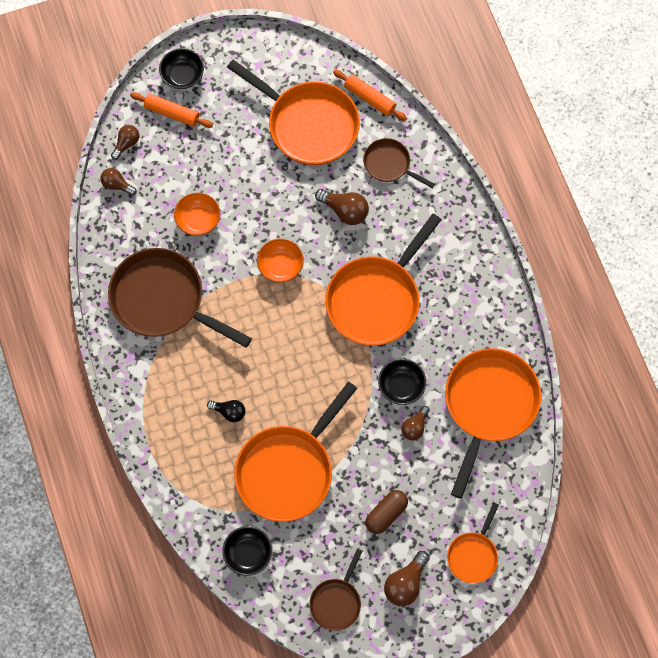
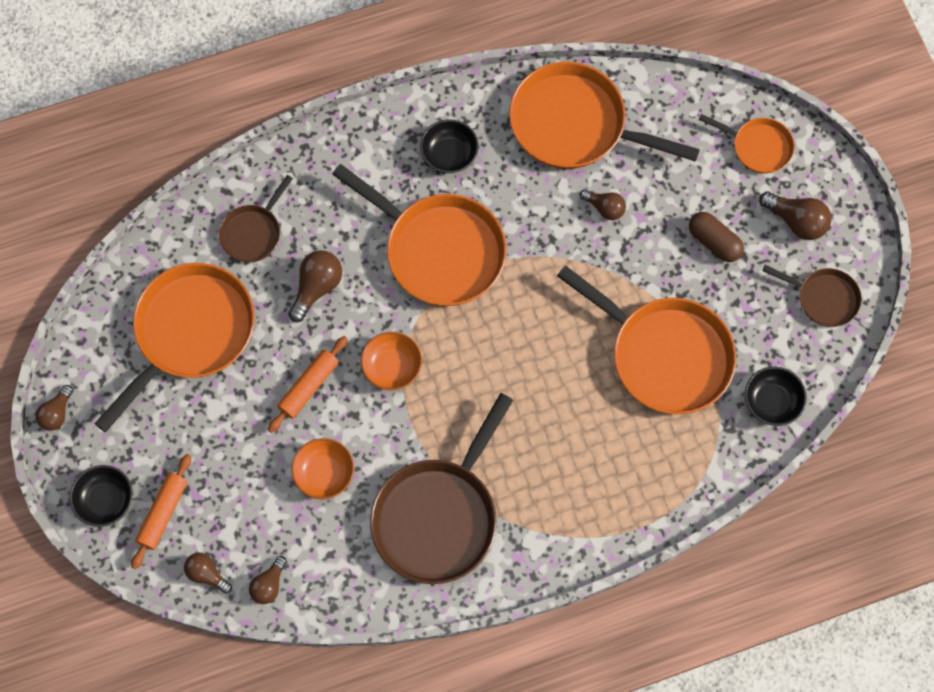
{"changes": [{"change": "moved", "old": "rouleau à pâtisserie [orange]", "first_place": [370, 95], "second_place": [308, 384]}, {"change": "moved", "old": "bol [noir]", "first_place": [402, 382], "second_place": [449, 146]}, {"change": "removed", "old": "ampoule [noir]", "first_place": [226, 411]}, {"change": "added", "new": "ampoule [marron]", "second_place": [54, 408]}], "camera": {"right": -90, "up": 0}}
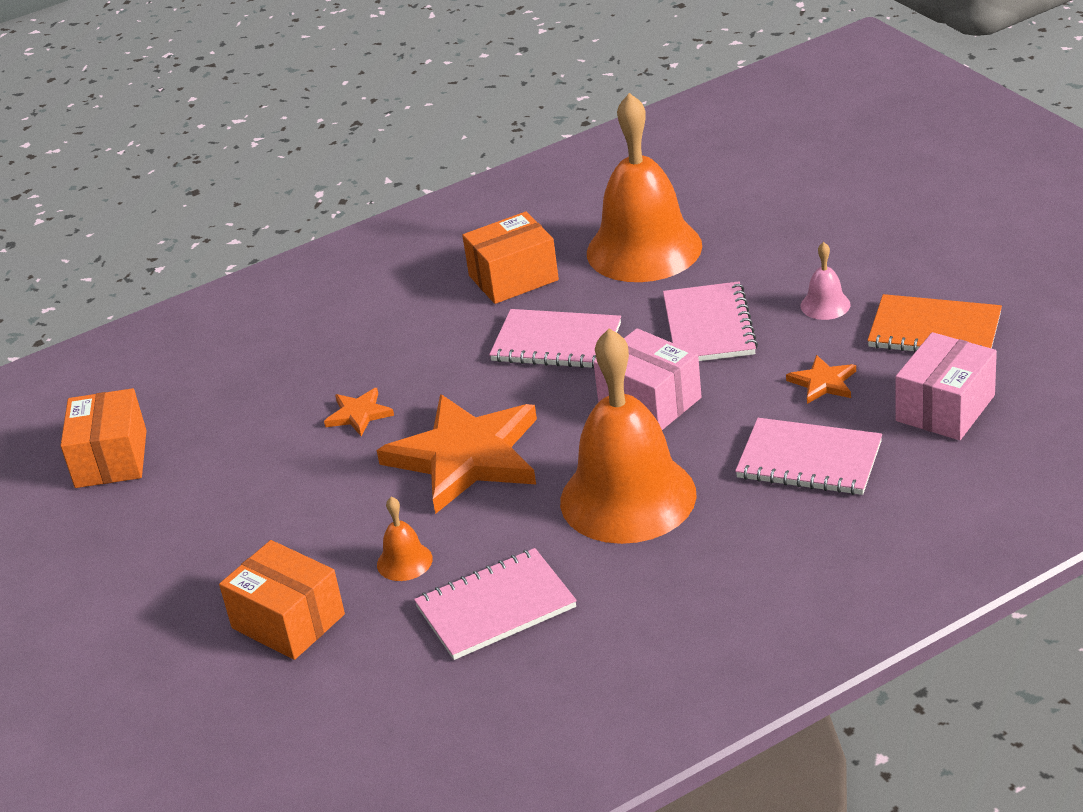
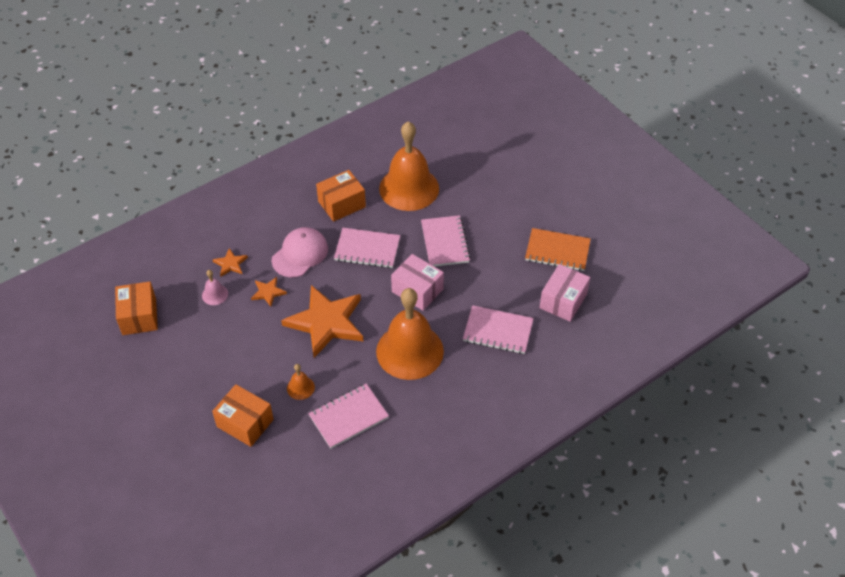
{"changes": [{"change": "moved", "old": "cloche [rose]", "first_place": [825, 281], "second_place": [215, 287]}, {"change": "moved", "old": "étoile [orange]", "first_place": [821, 379], "second_place": [230, 262]}, {"change": "added", "new": "casquette [rose]", "second_place": [299, 252]}], "camera": {"right": -10, "up": 15}}
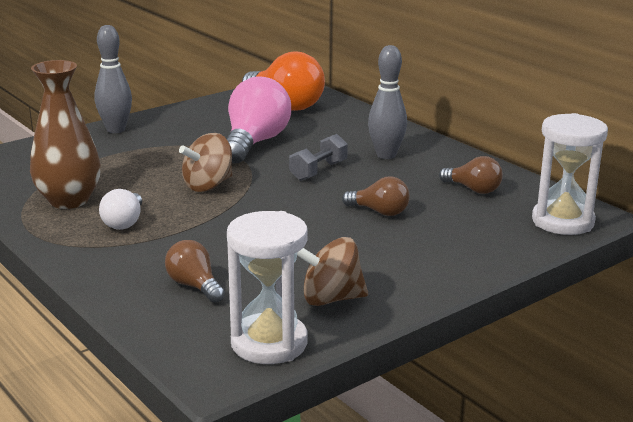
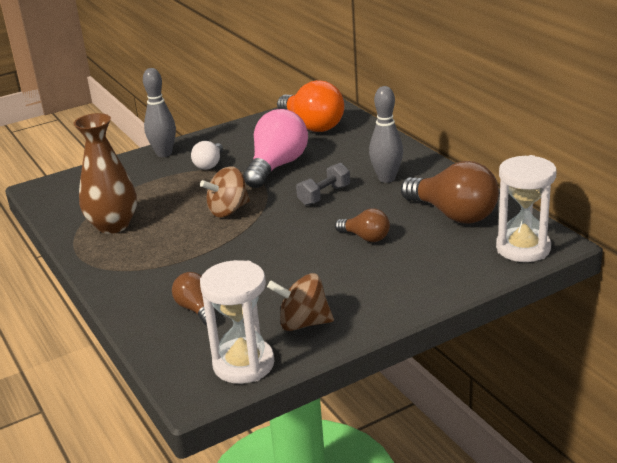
{"changes": [{"change": "resized", "old": "ampoule [marron]", "first_place": [471, 175], "second_place": [450, 192], "factor": 1.88}, {"change": "moved", "old": "ampoule [blanc]", "first_place": [120, 209], "second_place": [207, 155]}], "camera": {"right": 10, "up": 5}}
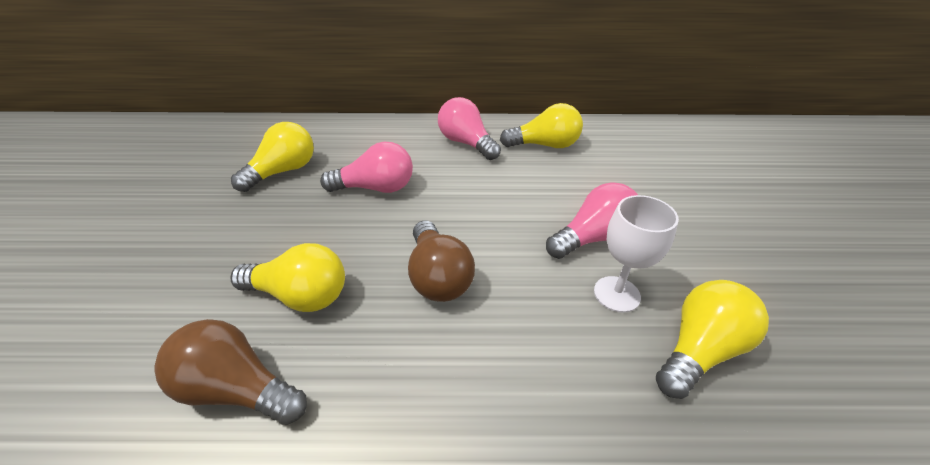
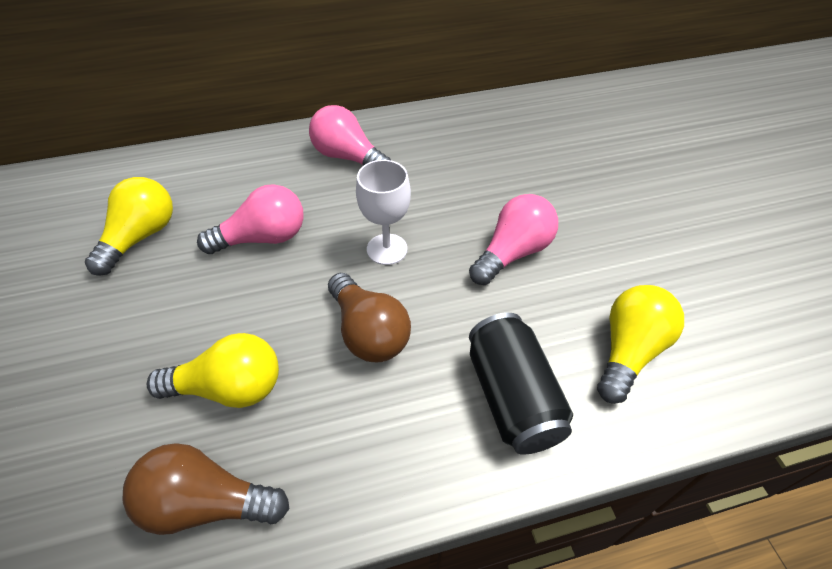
{"changes": [{"change": "removed", "old": "ampoule [jaune]", "first_place": [541, 125]}, {"change": "moved", "old": "verre à pied [blanc]", "first_place": [636, 254], "second_place": [383, 212]}, {"change": "added", "new": "canette [noir]", "second_place": [521, 384]}], "camera": {"right": -15, "up": 10}}
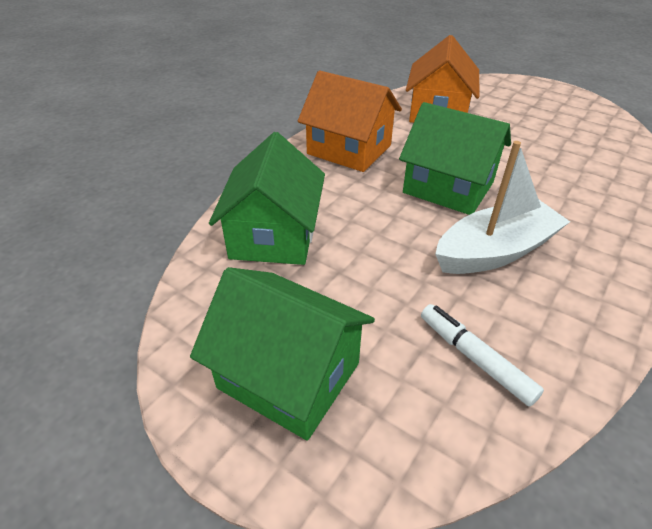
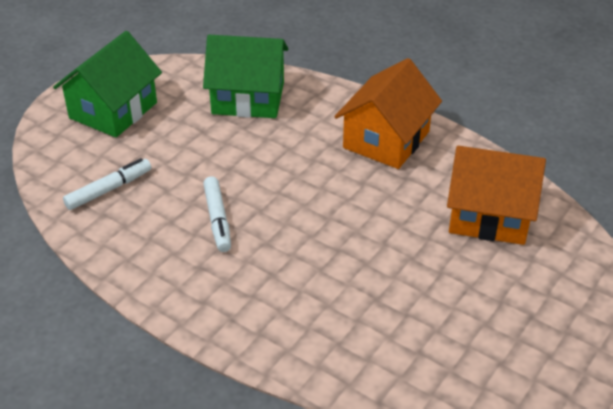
{"changes": [{"change": "removed", "old": "maison [vert]", "first_place": [455, 158]}, {"change": "replaced", "old": "bateau [blanc]", "new": "feutre [blanc]", "first_place": [502, 207], "second_place": [217, 214]}], "camera": {"right": 90, "up": 0}}
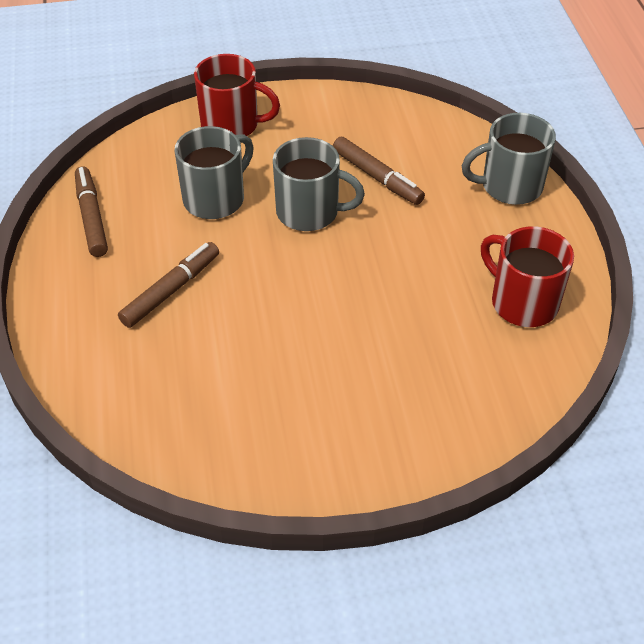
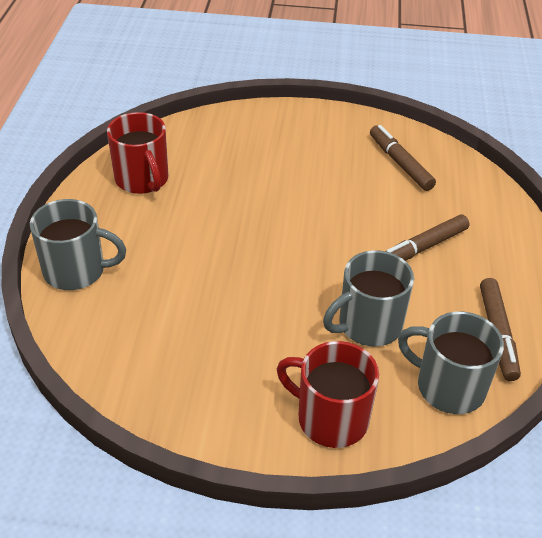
{"changes": [{"change": "moved", "old": "feutre [marron]", "first_place": [379, 170], "second_place": [403, 158]}, {"change": "moved", "old": "tasse [gris]", "first_place": [319, 184], "second_place": [451, 362]}], "camera": {"right": -165, "up": -5}}
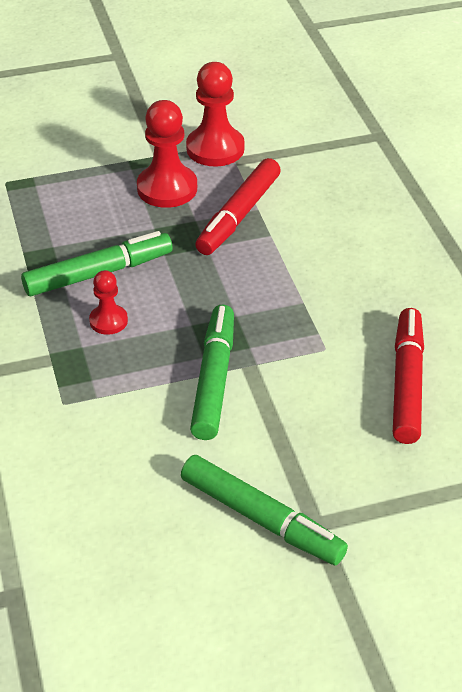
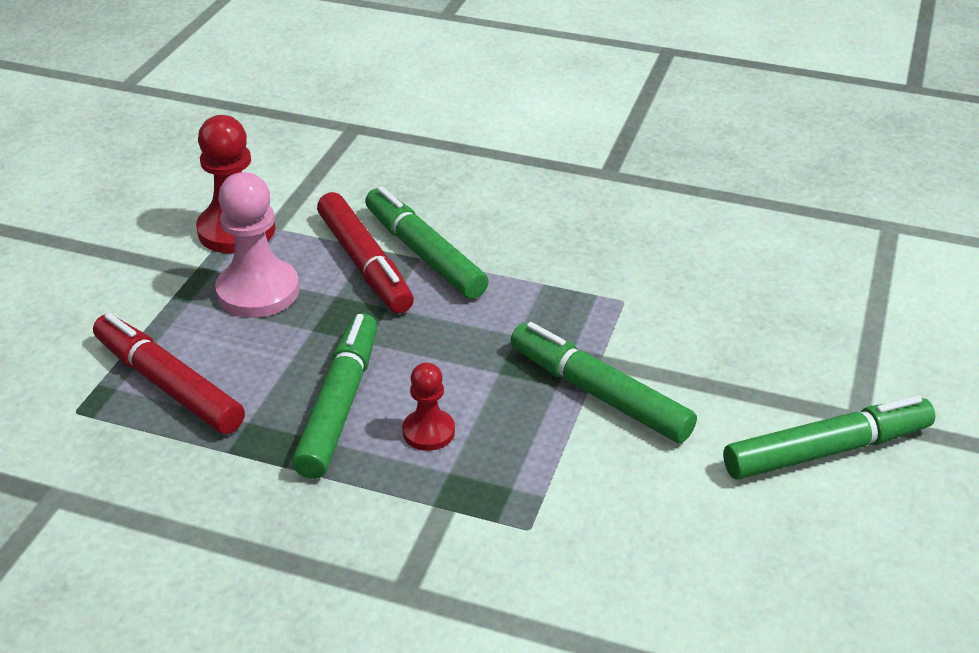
{"changes": [{"change": "recoloured", "old": "pion [rouge]", "new": "pion [rose]", "first_place": [167, 154], "second_place": [257, 245]}, {"change": "moved", "old": "feutre [rouge]", "first_place": [408, 376], "second_place": [169, 373]}, {"change": "added", "new": "feutre [vert]", "second_place": [427, 242]}], "camera": {"right": -55, "up": -5}}
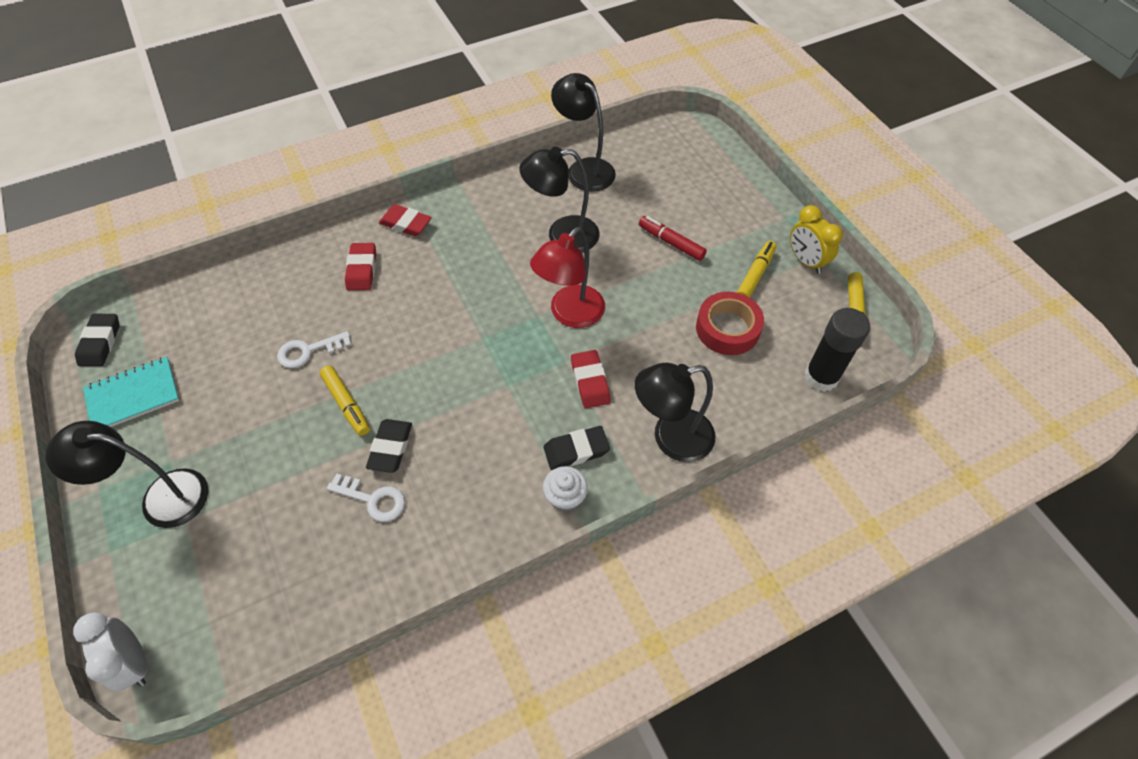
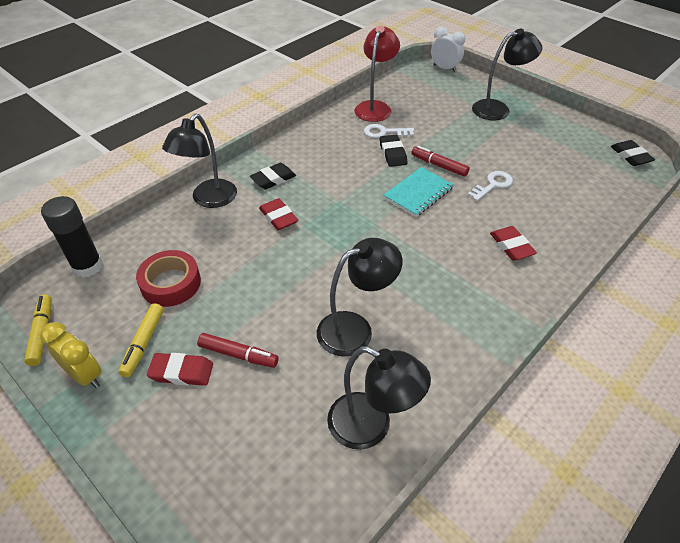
{"changes": [{"change": "moved", "old": "gomme [rouge]", "first_place": [405, 220], "second_place": [180, 369]}, {"change": "moved", "old": "lampe [rouge]", "first_place": [567, 277], "second_place": [377, 74]}, {"change": "moved", "old": "carnet [turquoise]", "first_place": [131, 392], "second_place": [418, 192]}, {"change": "turned", "old": "lampe [noir]", "first_place": [675, 412], "second_place": [199, 160], "degrees": 150}, {"change": "recoloured", "old": "feutre [jaune]", "new": "feutre [rouge]", "first_place": [345, 400], "second_place": [440, 161]}, {"change": "removed", "old": "muffin [blanc]", "first_place": [565, 488]}], "camera": {"right": 160, "up": -10}}
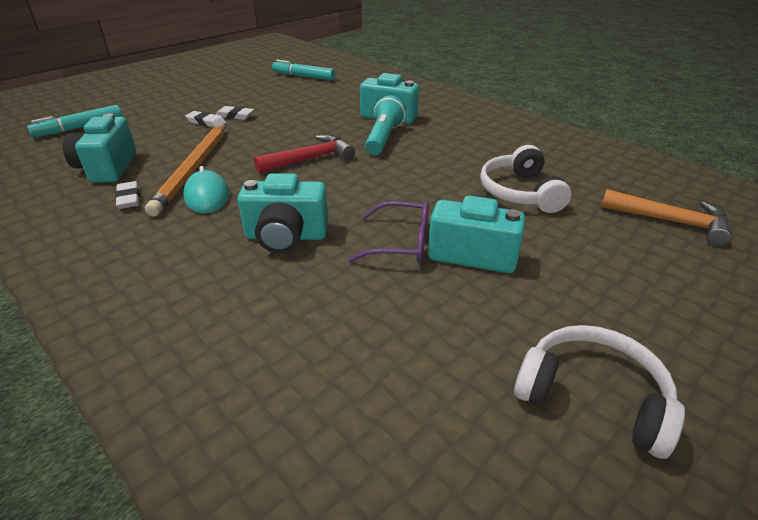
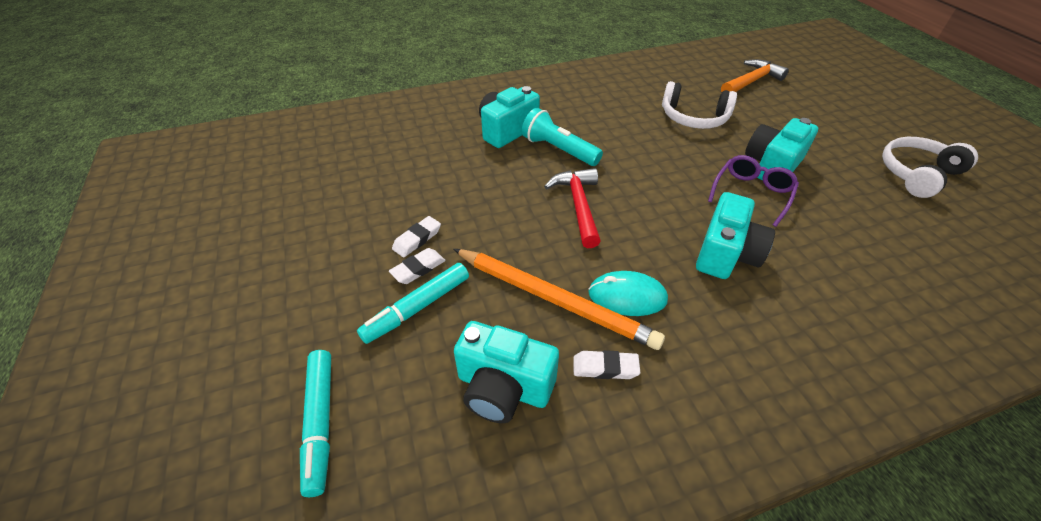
{"changes": [{"change": "moved", "old": "feutre [turquoise]", "first_place": [303, 70], "second_place": [413, 303]}], "camera": {"right": -65, "up": 10}}
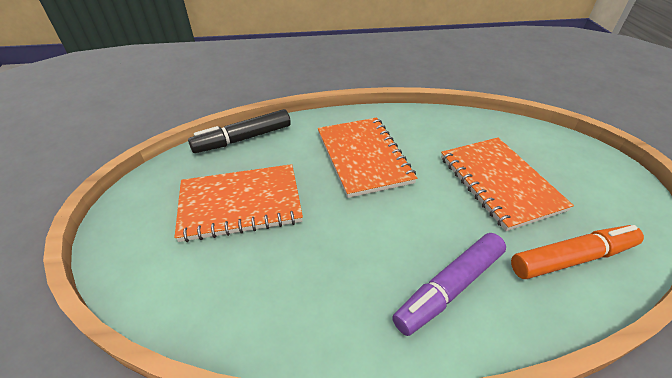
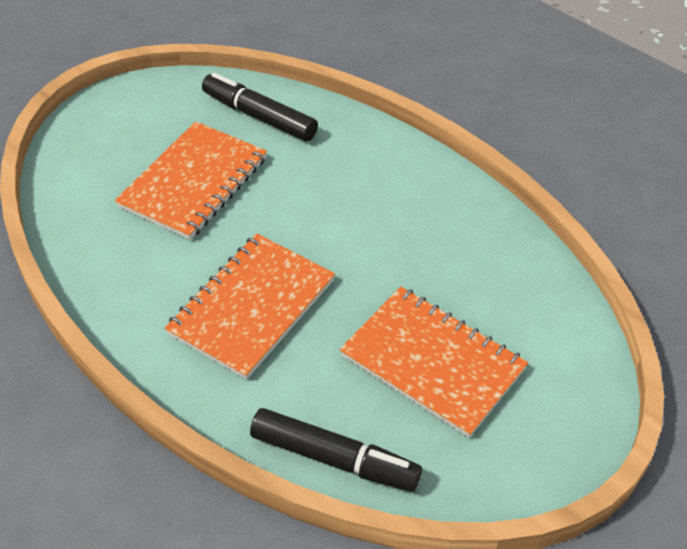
{"changes": [{"change": "recoloured", "old": "feutre [orange]", "new": "feutre [noir]", "first_place": [577, 252], "second_place": [260, 107]}, {"change": "removed", "old": "feutre [violet]", "first_place": [449, 284]}], "camera": {"right": -130, "up": 5}}
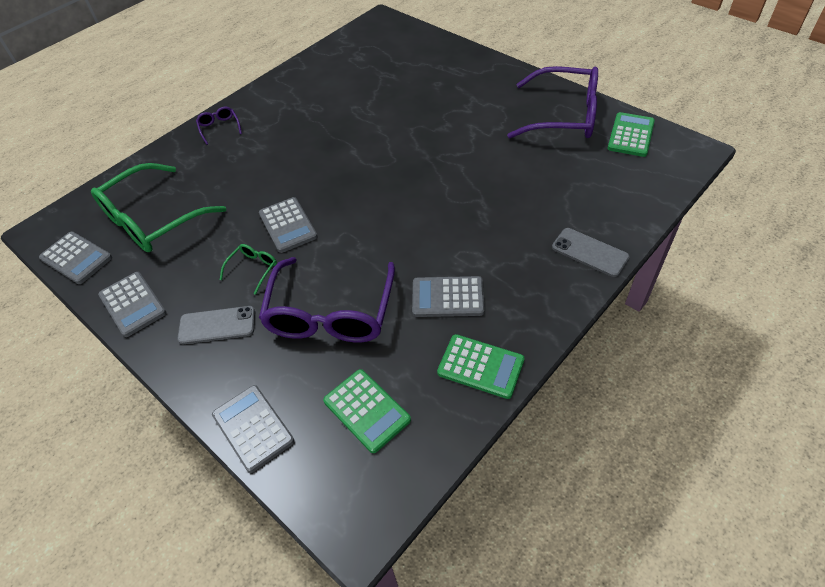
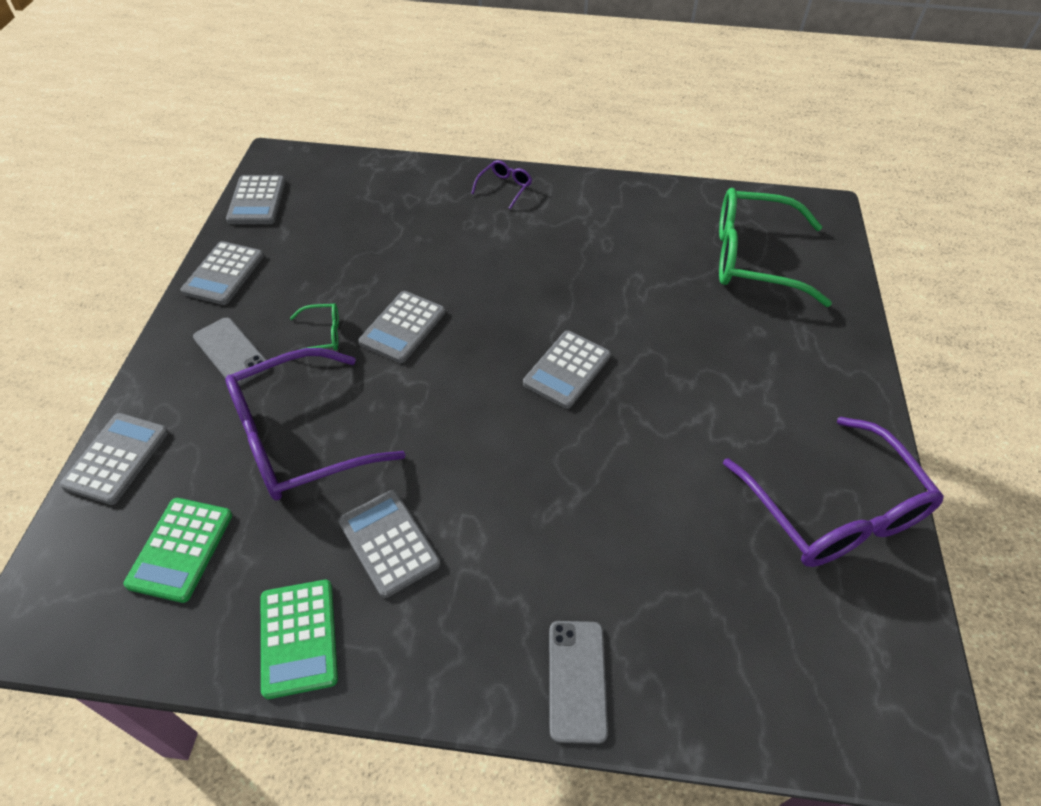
{"changes": [{"change": "removed", "old": "calculatrice [vert]", "first_place": [631, 134]}, {"change": "moved", "old": "lunettes [vert]", "first_place": [158, 207], "second_place": [775, 247]}, {"change": "added", "new": "calculatrice [gris]", "second_place": [567, 370]}], "camera": {"right": 50, "up": 0}}
